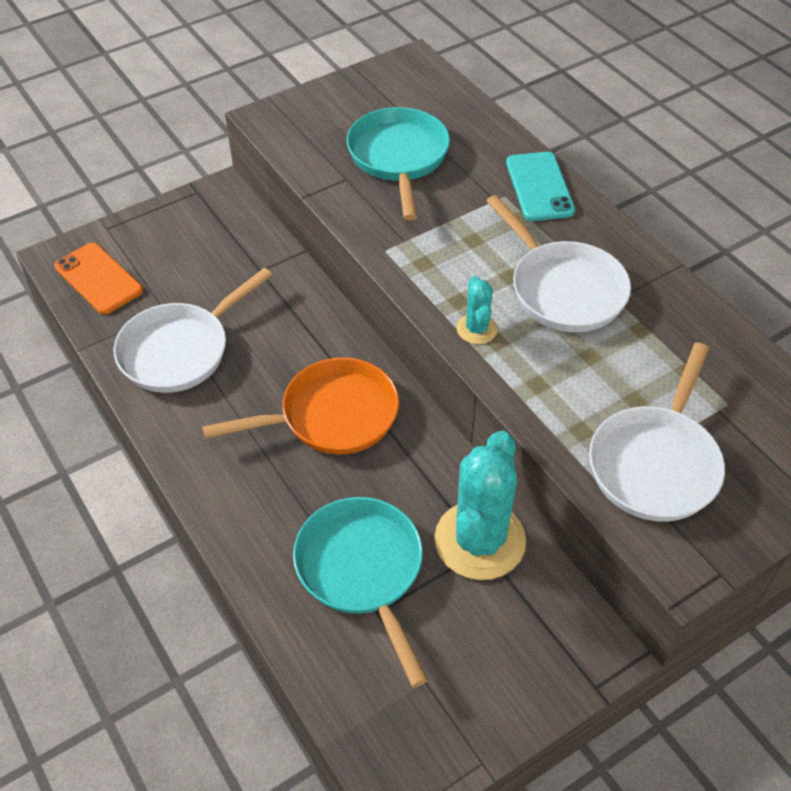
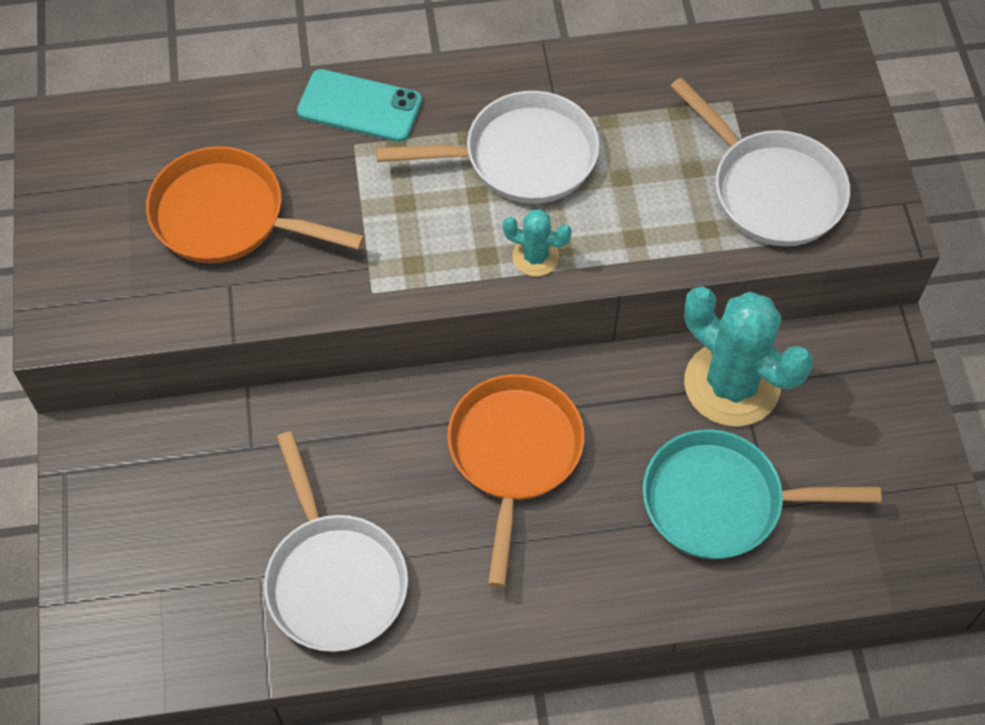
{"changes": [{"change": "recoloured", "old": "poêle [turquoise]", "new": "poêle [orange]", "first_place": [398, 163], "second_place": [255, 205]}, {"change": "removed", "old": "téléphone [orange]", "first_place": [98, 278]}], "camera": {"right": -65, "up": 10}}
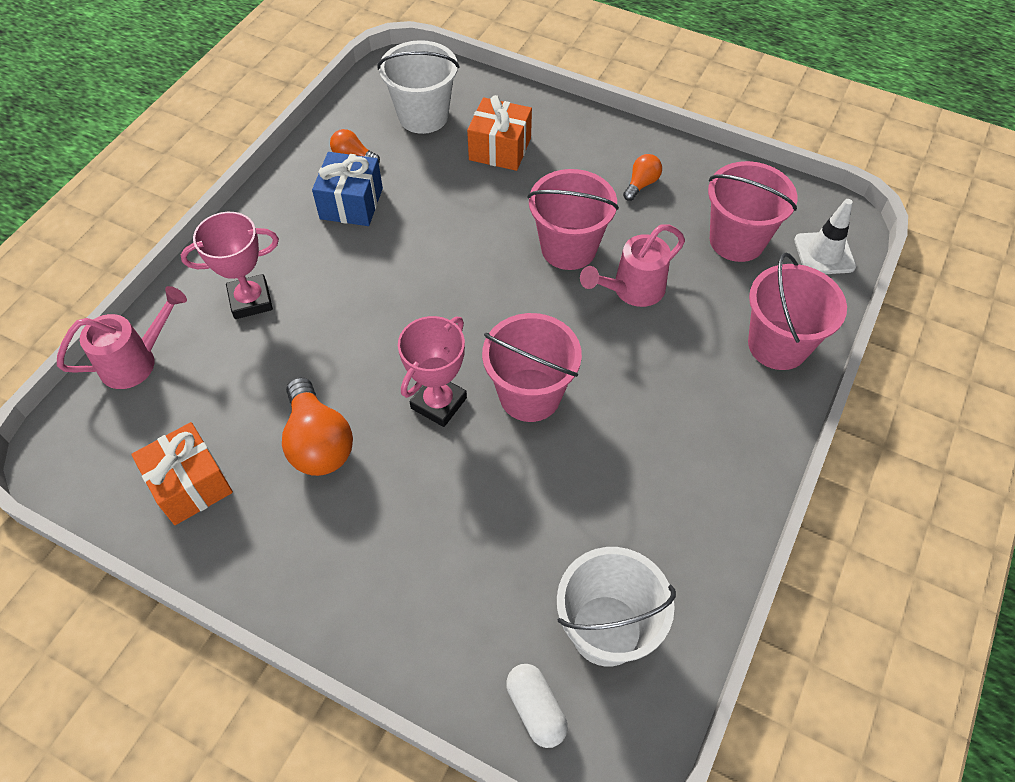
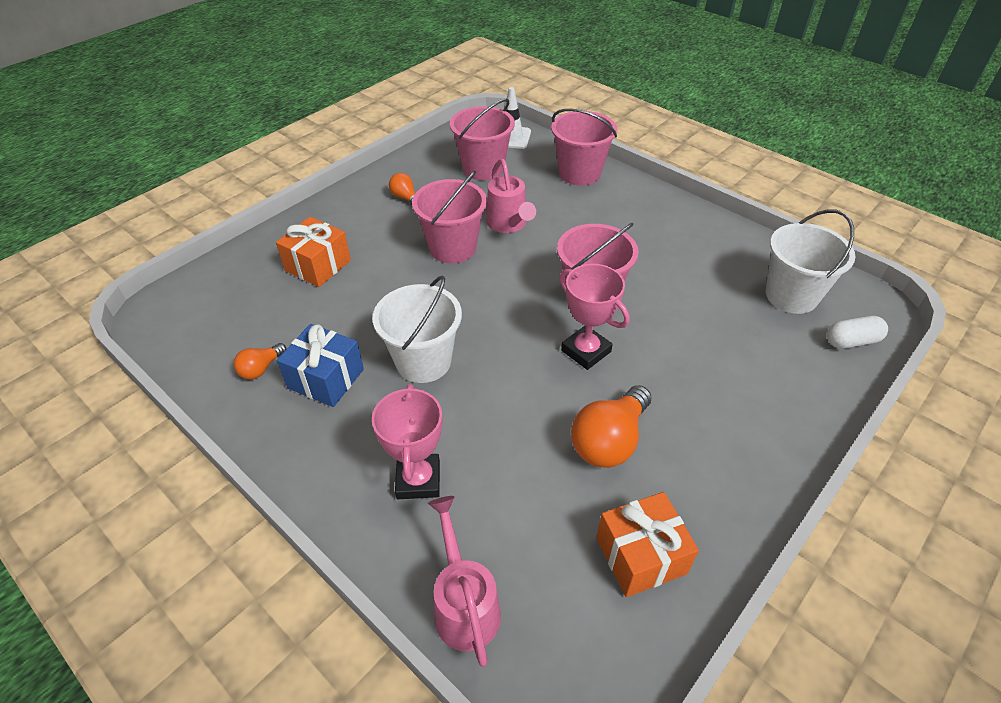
{"changes": [{"change": "moved", "old": "seau [blanc]", "first_place": [418, 87], "second_place": [417, 329]}, {"change": "turned", "old": "ampoule [orange]", "first_place": [317, 426], "second_place": [611, 426], "degrees": 135}], "camera": {"right": -75, "up": -10}}
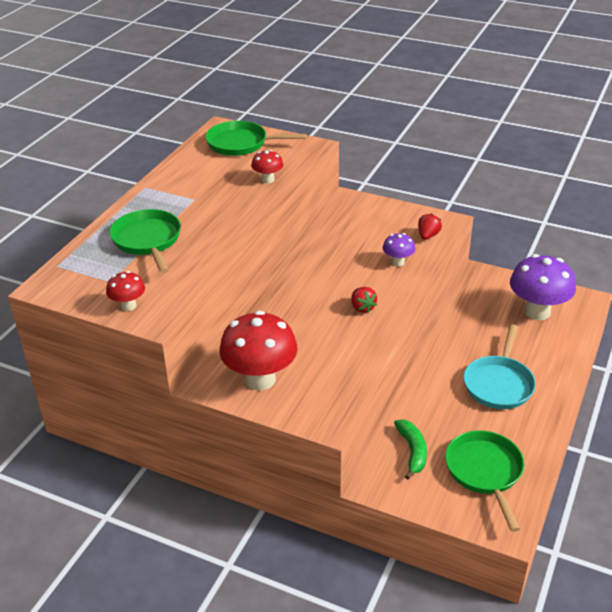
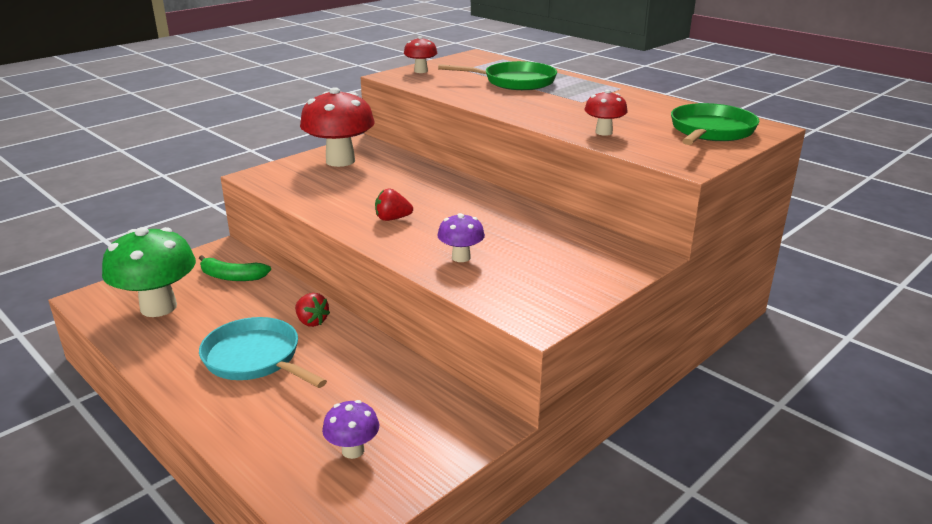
{"changes": [{"change": "moved", "old": "fraise [rouge]", "first_place": [430, 226], "second_place": [312, 310]}, {"change": "resized", "old": "champignon [violet]", "first_place": [543, 287], "second_place": [350, 429], "factor": 0.5}, {"change": "replaced", "old": "poêle [vert]", "new": "champignon [vert]", "first_place": [484, 481], "second_place": [149, 272]}], "camera": {"right": 110, "up": -10}}
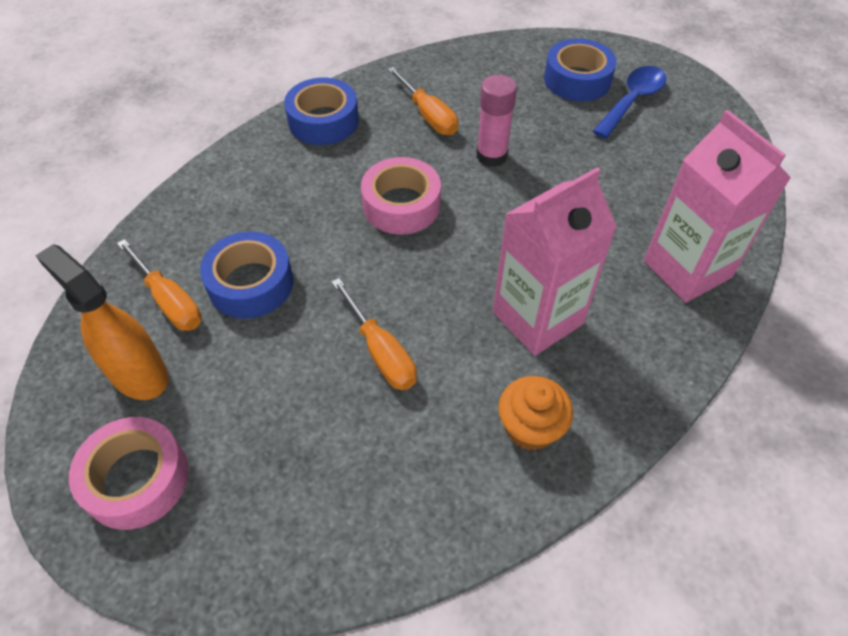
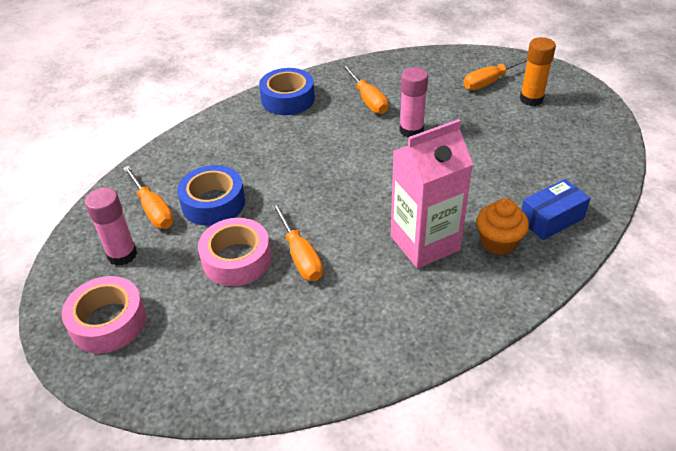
{"changes": [{"change": "replaced", "old": "ruban adhésif [bleu]", "new": "tournevis [orange]", "first_place": [580, 70], "second_place": [495, 73]}, {"change": "replaced", "old": "cuillère [bleu]", "new": "bâton de colle [orange]", "first_place": [630, 102], "second_place": [538, 71]}, {"change": "replaced", "old": "brique de lait [rose]", "new": "boîte [bleu]", "first_place": [717, 206], "second_place": [556, 209]}, {"change": "moved", "old": "ruban adhésif [rose]", "first_place": [401, 196], "second_place": [234, 252]}, {"change": "replaced", "old": "vaporisateur [orange]", "new": "bâton de colle [rose]", "first_place": [102, 322], "second_place": [111, 227]}, {"change": "moved", "old": "muffin [orange]", "first_place": [535, 413], "second_place": [503, 226]}], "camera": {"right": 10, "up": -10}}
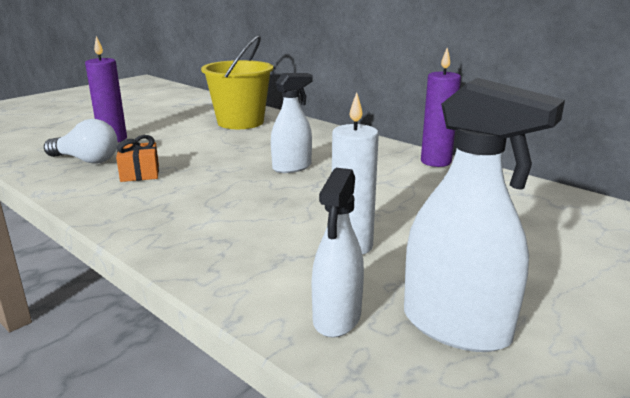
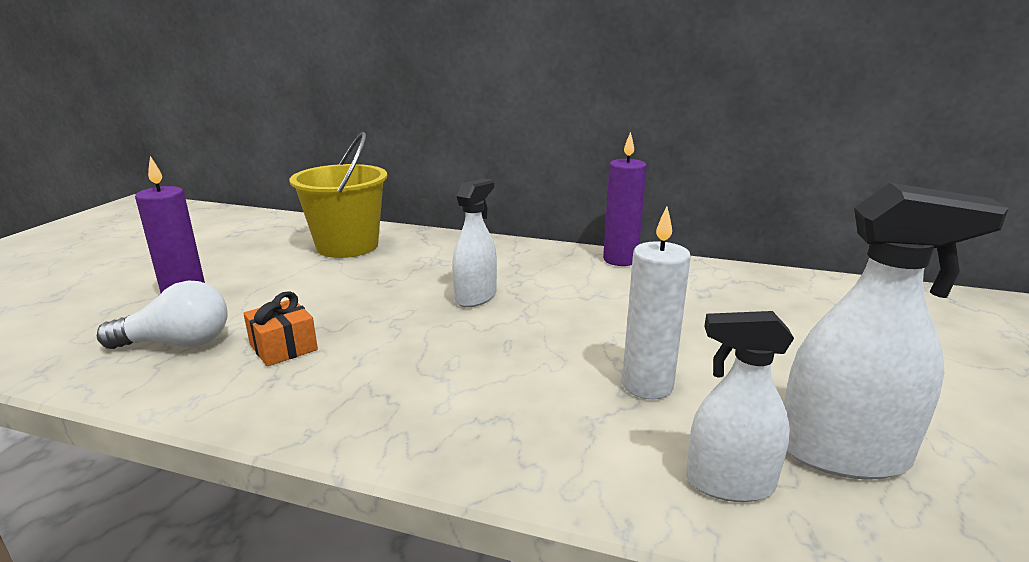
{"changes": [{"change": "turned", "old": "vaporisateur [blanc]", "first_place": [338, 253], "second_place": [740, 406], "degrees": 105}], "camera": {"right": -25, "up": 0}}
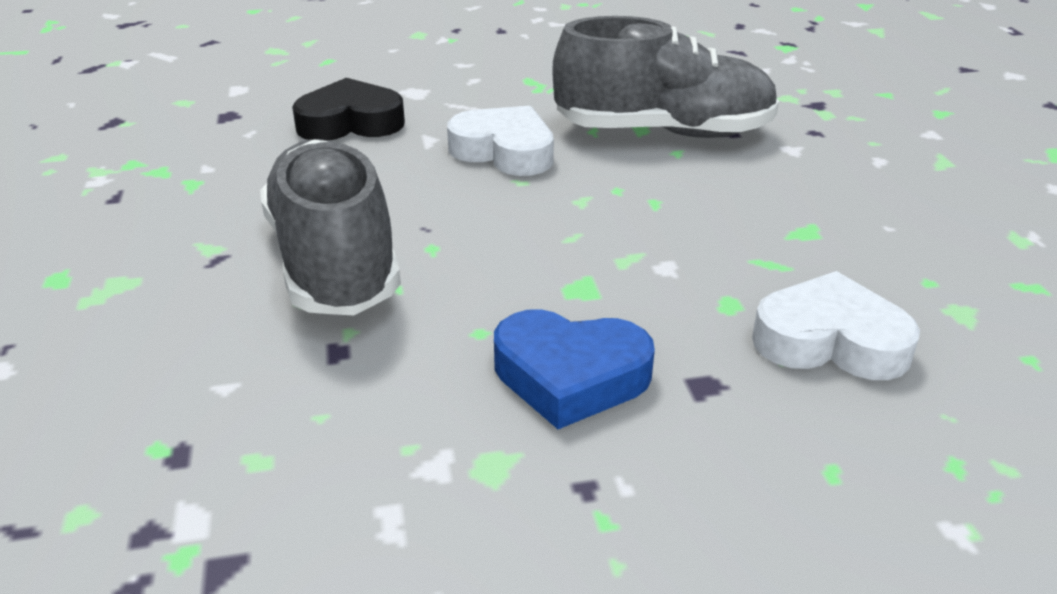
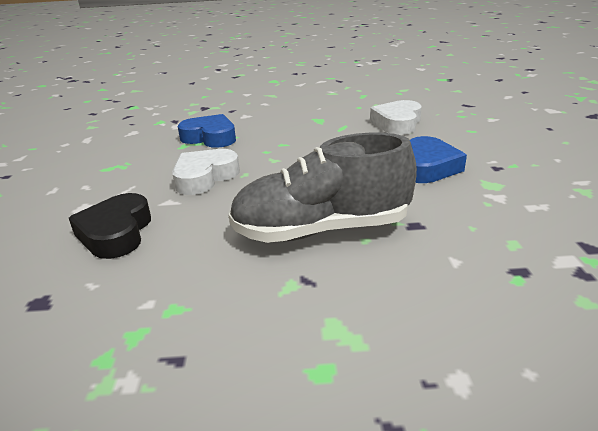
{"changes": [{"change": "replaced", "old": "chaussure [gris]", "new": "cœur [bleu]", "first_place": [665, 77], "second_place": [207, 131]}], "camera": {"right": -80, "up": -5}}
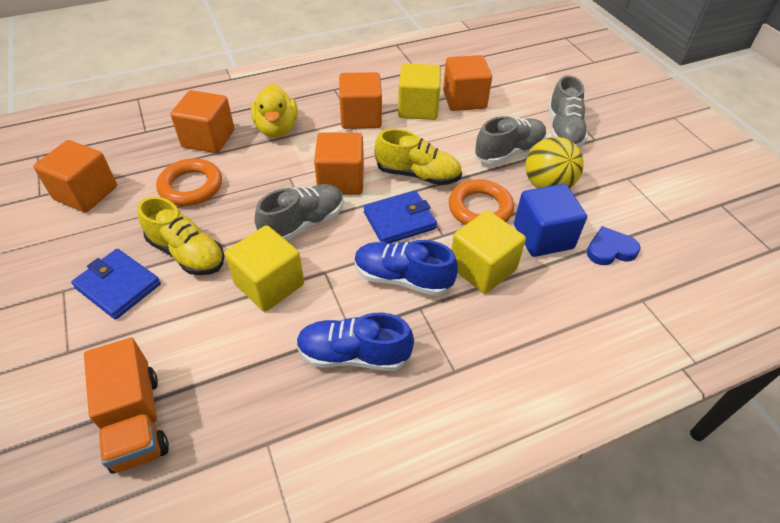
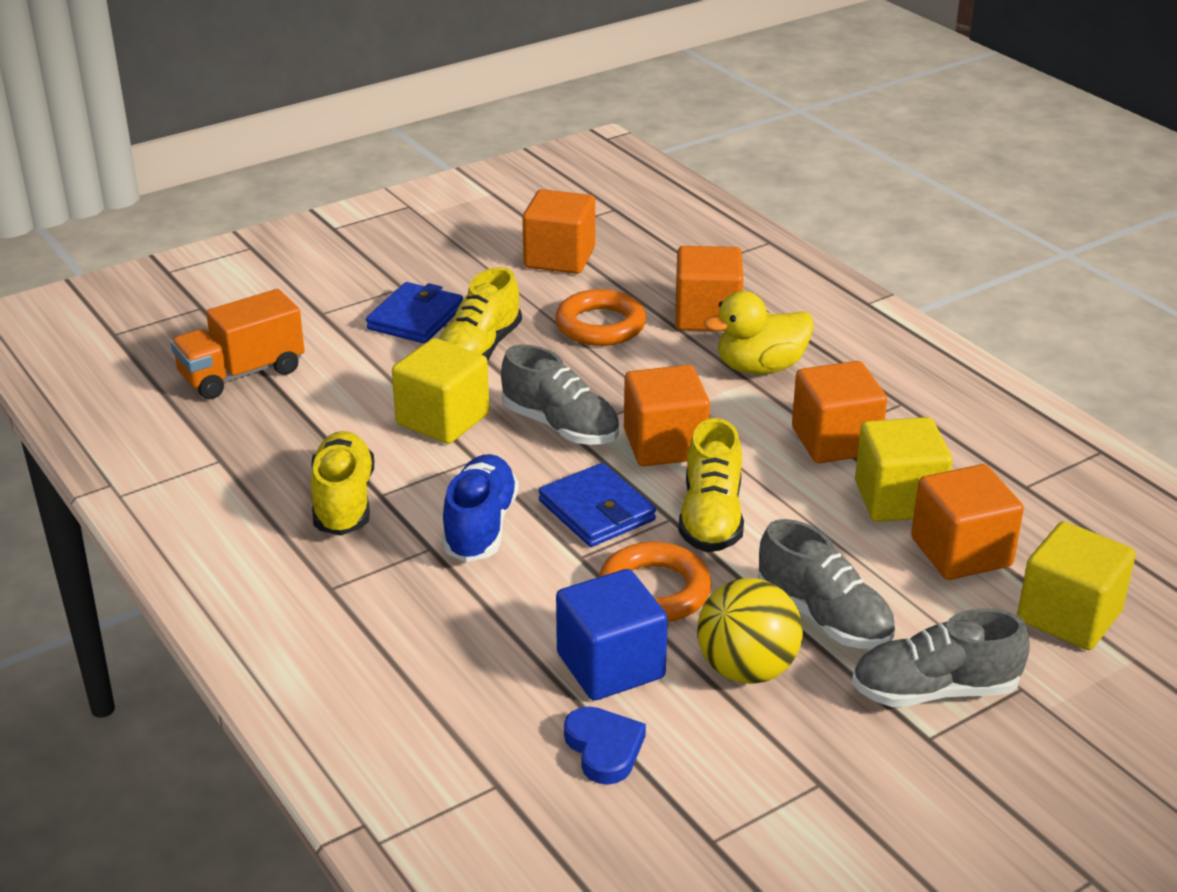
{"changes": [{"change": "moved", "old": "cube [jaune]", "first_place": [488, 252], "second_place": [1076, 585]}, {"change": "recoloured", "old": "chaussure [bleu]", "new": "chaussure [jaune]", "first_place": [355, 342], "second_place": [342, 483]}], "camera": {"right": 80, "up": -15}}
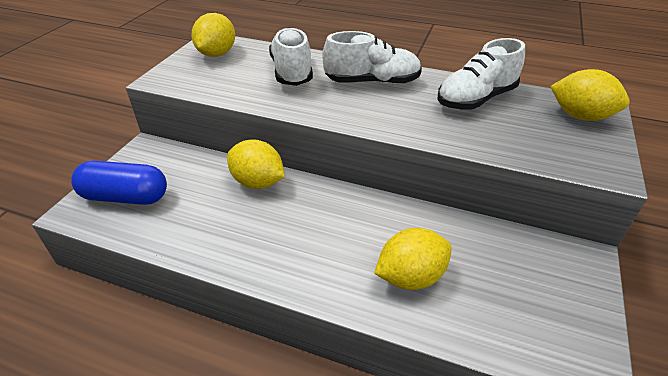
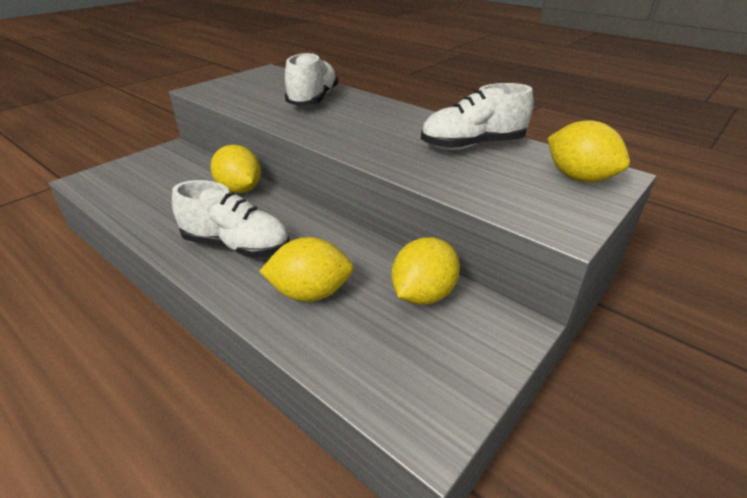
{"changes": [{"change": "moved", "old": "citron [jaune]", "first_place": [213, 35], "second_place": [426, 271]}, {"change": "moved", "old": "chaussure [blanc]", "first_place": [372, 58], "second_place": [231, 219]}, {"change": "removed", "old": "gélule [bleu]", "first_place": [119, 183]}], "camera": {"right": 20, "up": -5}}
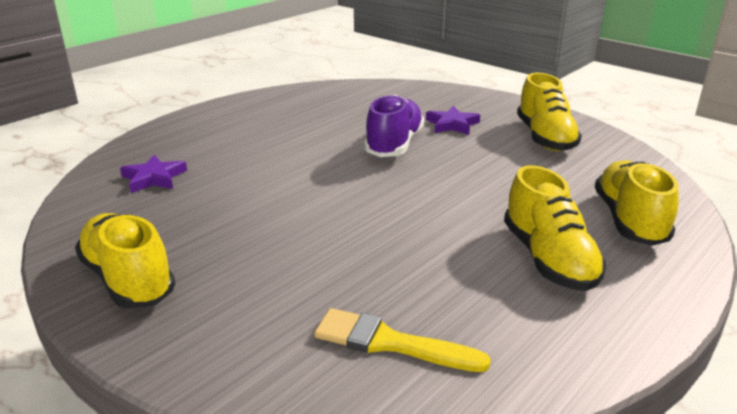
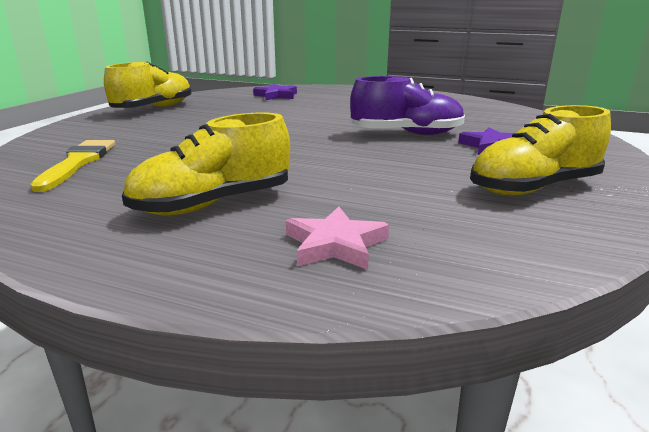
{"changes": [{"change": "replaced", "old": "chaussure [jaune]", "new": "étoile [rose]", "first_place": [636, 203], "second_place": [337, 238]}], "camera": {"right": 70, "up": -5}}
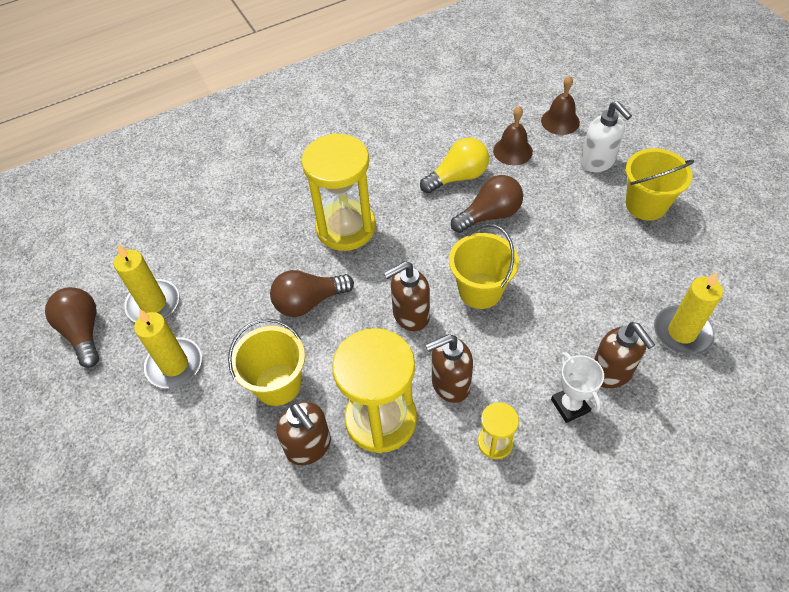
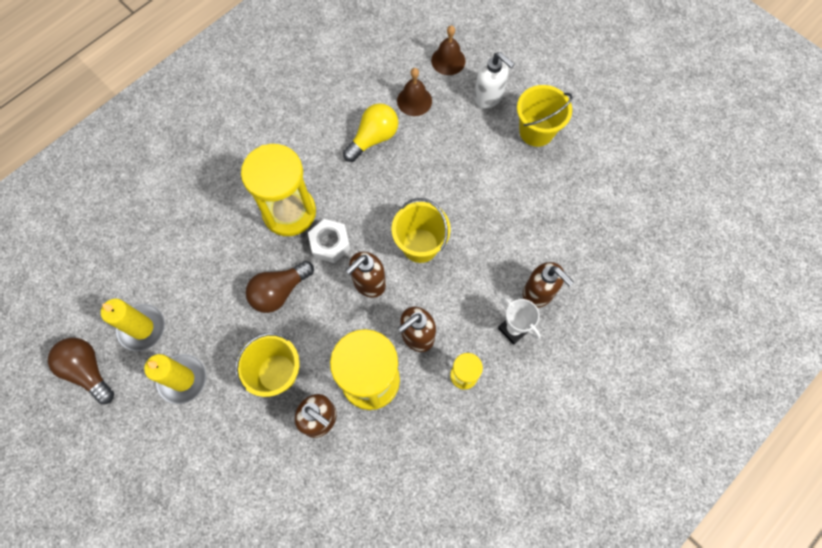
{"changes": [{"change": "removed", "old": "ampoule [marron]", "first_place": [487, 204]}, {"change": "removed", "old": "bougie [jaune]", "first_place": [688, 313]}, {"change": "added", "new": "écrou [blanc]", "second_place": [329, 241]}], "camera": {"right": -20, "up": 15}}
